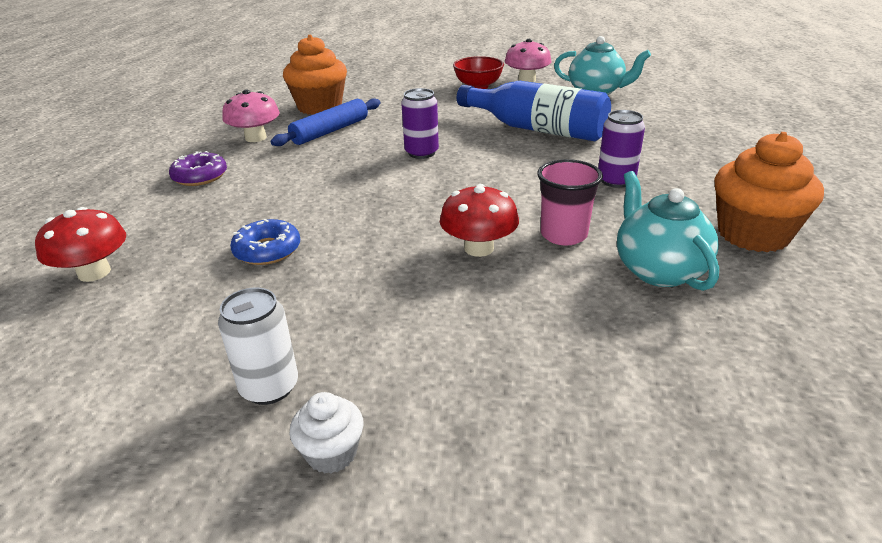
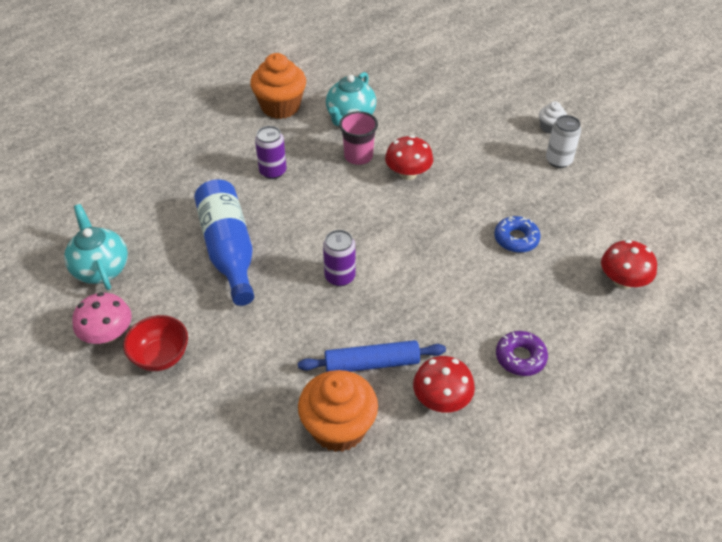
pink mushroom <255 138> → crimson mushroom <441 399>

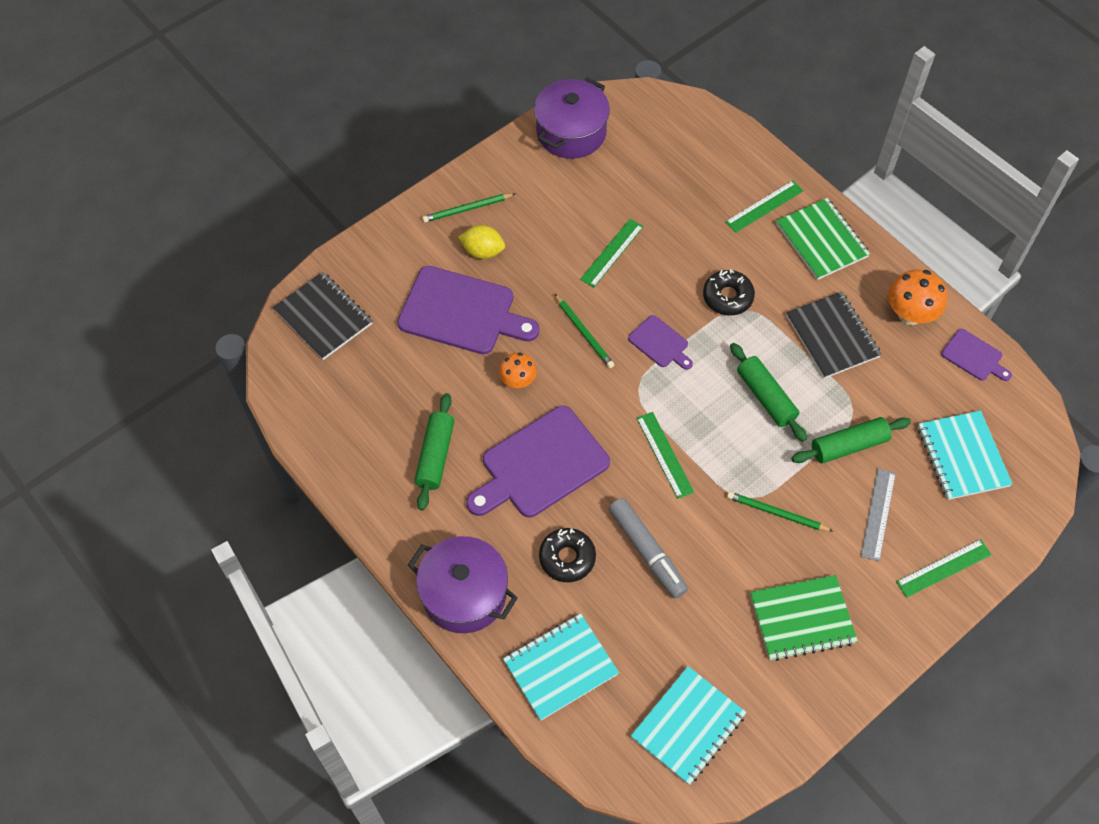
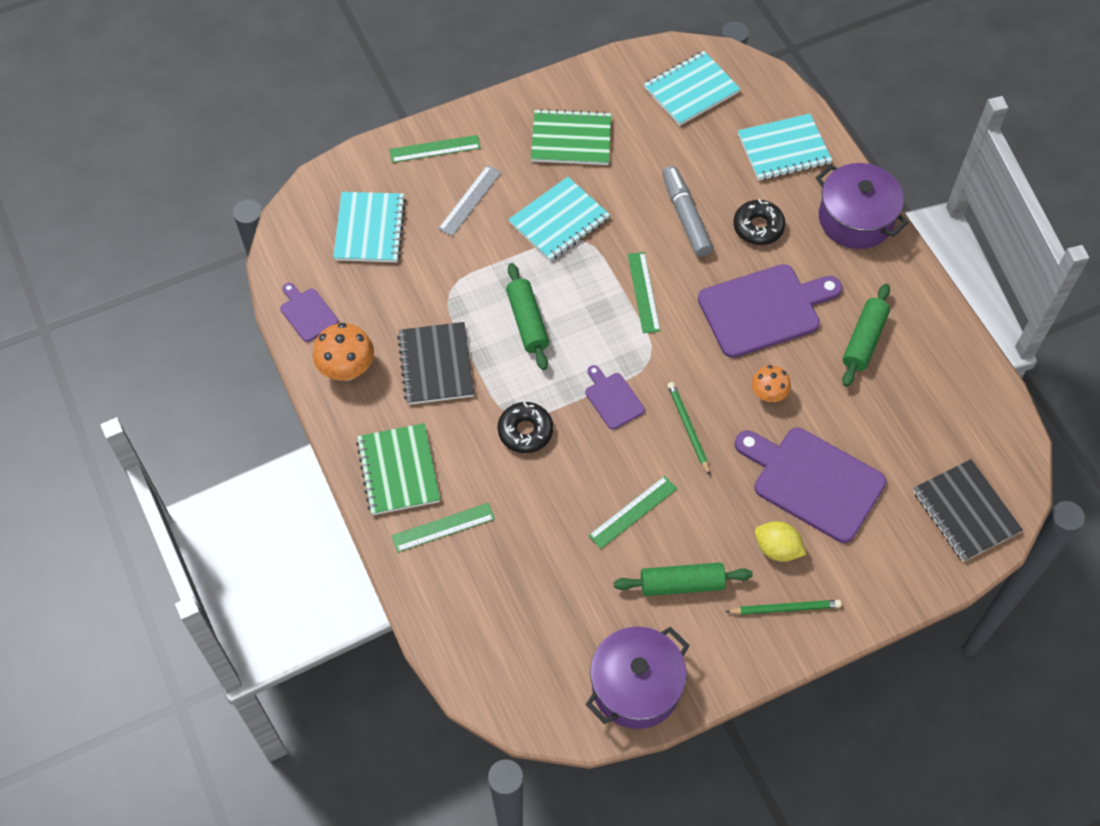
leaf-green lead pencil <777 513> → turquoise notebook <559 221>
leaf-green dough roller <848 445> → leaf-green dough roller <682 584>, relocated

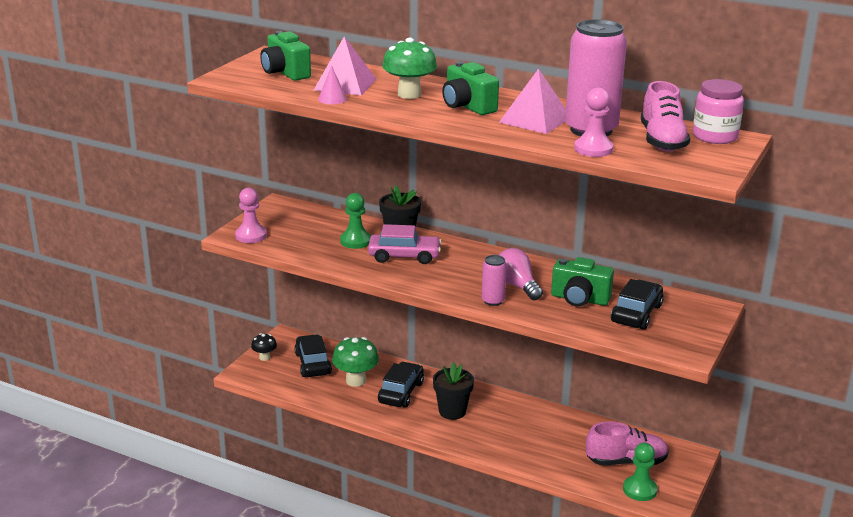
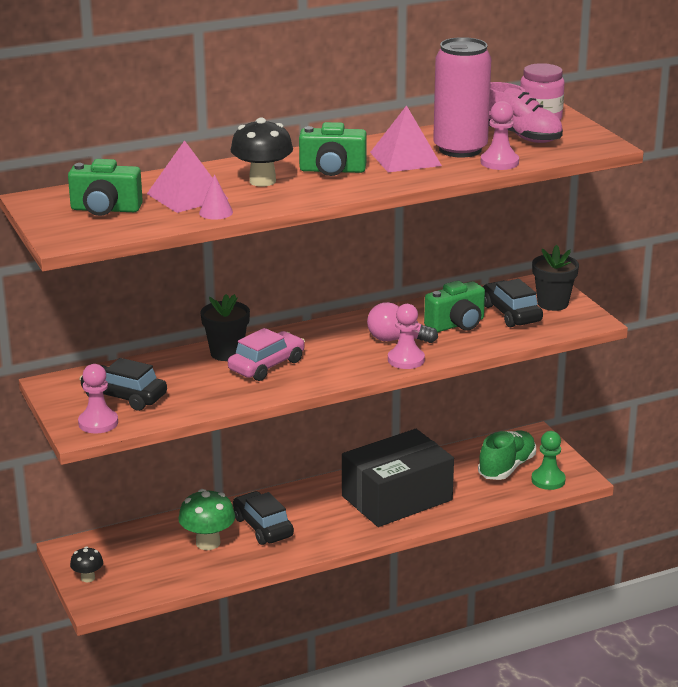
black car <313 364> → black car <124 396>, relocated
leaf-green game pawn <355 241> → -
leaf-green mushroom <409 94> → black mushroom <262 181>
black flower pot <452 411> → black flower pot <553 303>, relocated
pink tin <493 301> → pink game pawn <406 360>
pink sneaker <626 461> → leaf-green sneaker <507 467>
- → black package <397 498>

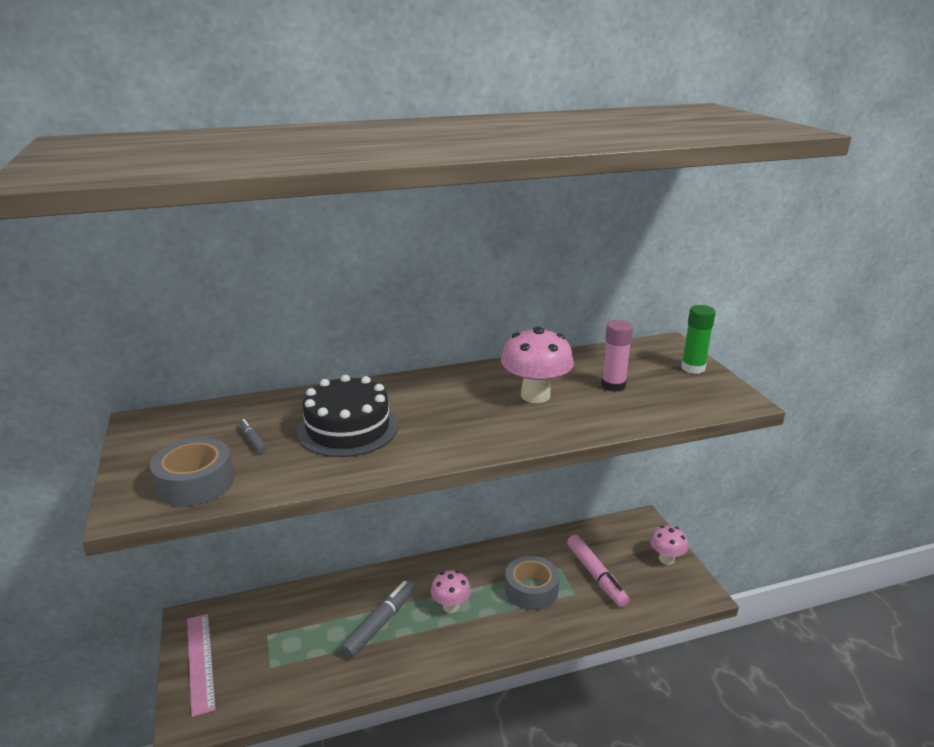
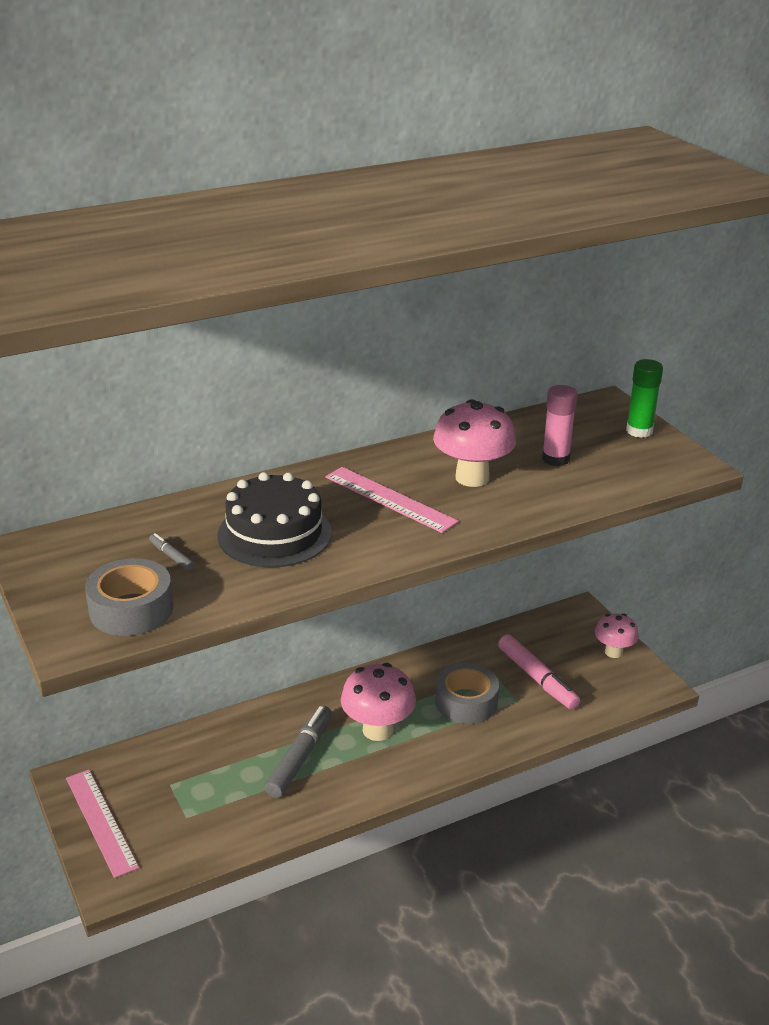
pink mushroom <451 606> → pink mushroom <377 730>, x1.58
- → pink measuring stick <390 499>

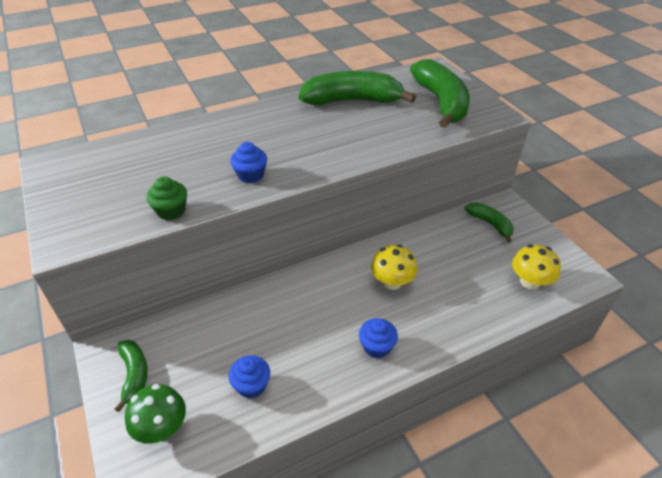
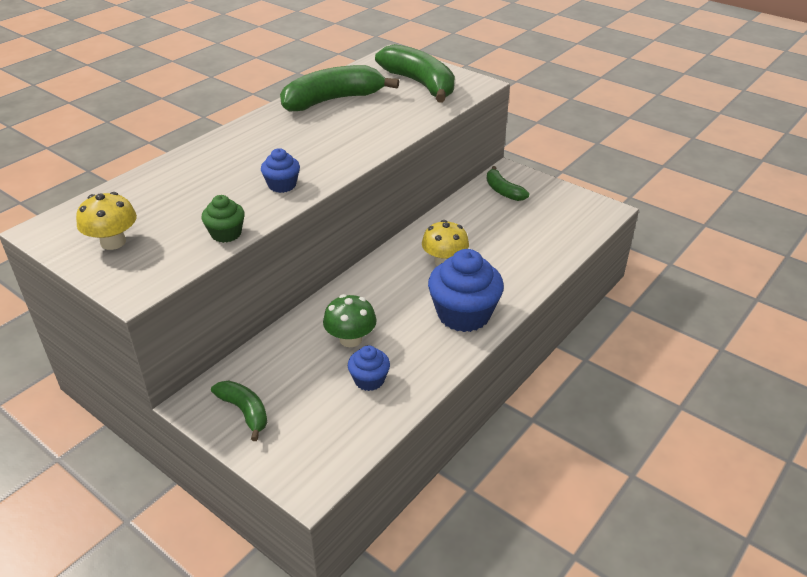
leaf-green mushroom <162 427> → leaf-green mushroom <350 339>, relocated
royal blue muffin <377 346> → royal blue muffin <463 314>, x1.92
leaf-green toy banana <490 224> → leaf-green toy banana <503 191>, 150 degrees counterclockwise
bright yellow mushroom <530 282> → bright yellow mushroom <113 242>, relocated

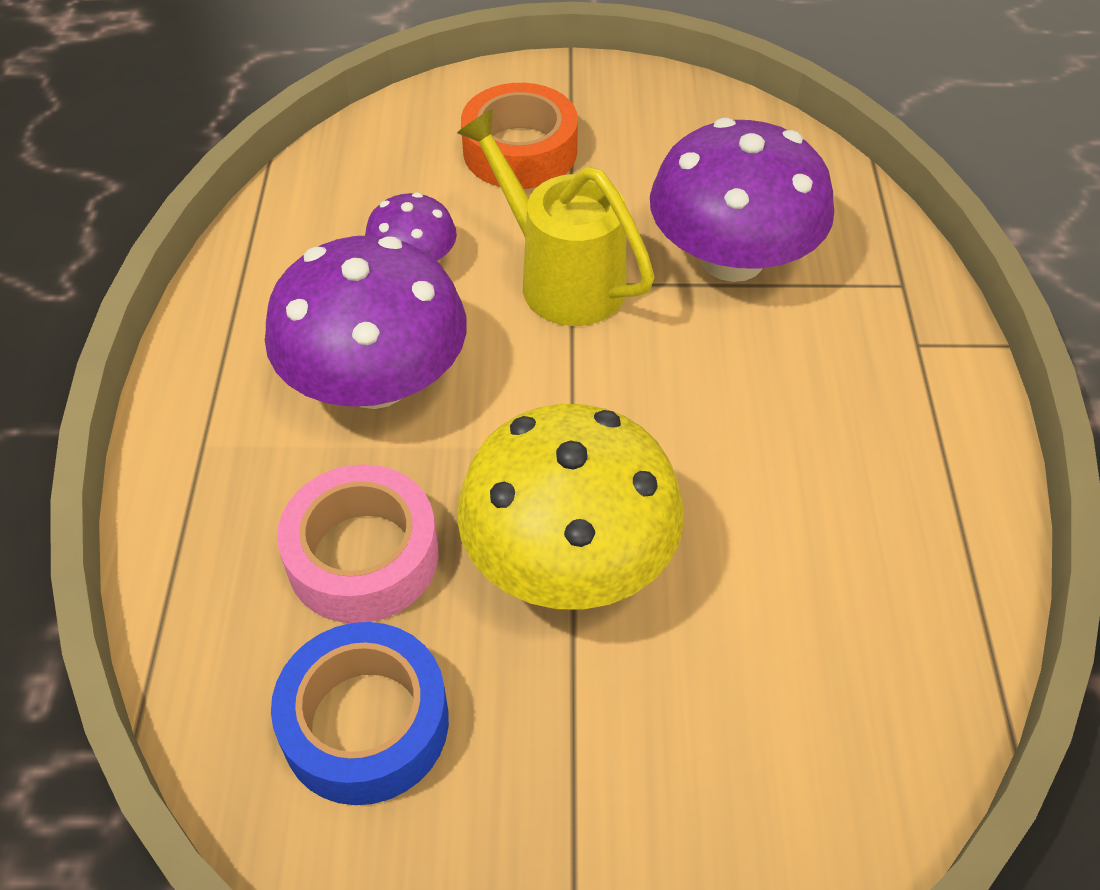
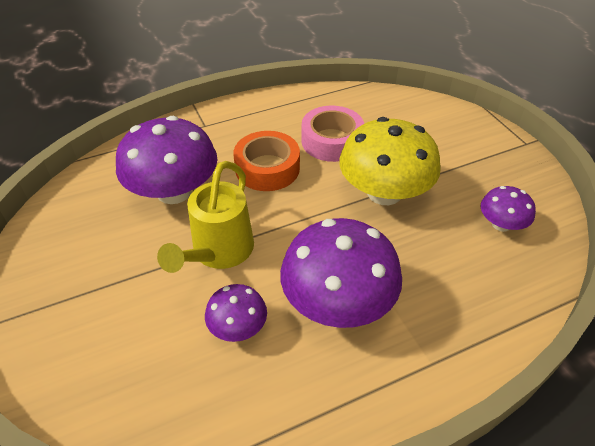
royal blue sticky tape <365 723> → violet mushroom <501 224>
pink sticky tape <363 556> → pink sticky tape <331 141>, relocated
orange-coloured sticky tape <520 151> → orange-coloured sticky tape <267 168>, relocated

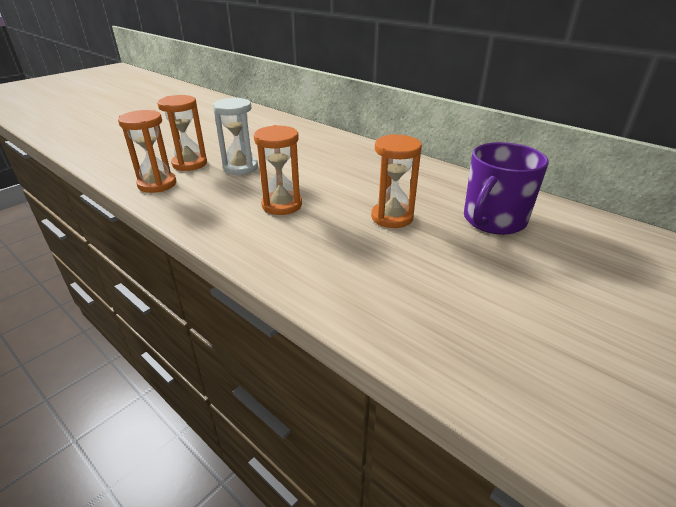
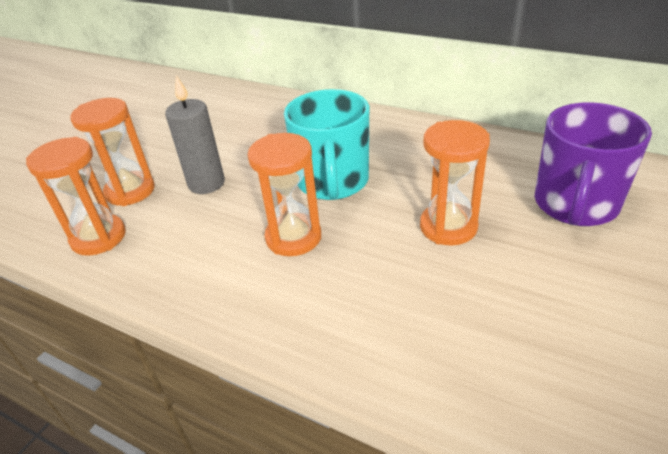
pure white sandglass <240 168> → gray pillar candle <206 184>
- → turquoise tea mug <333 182>

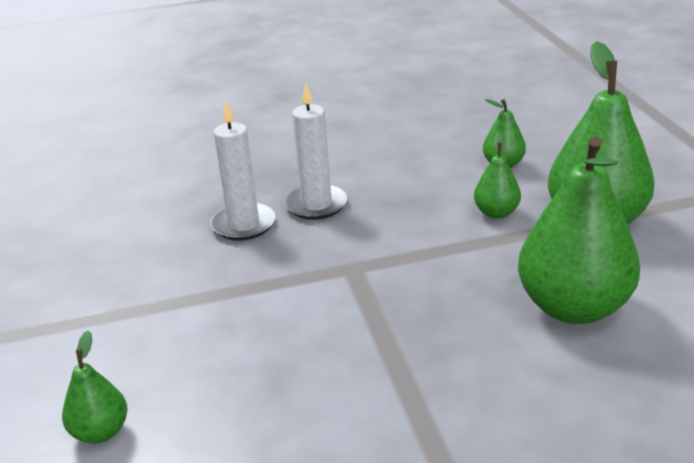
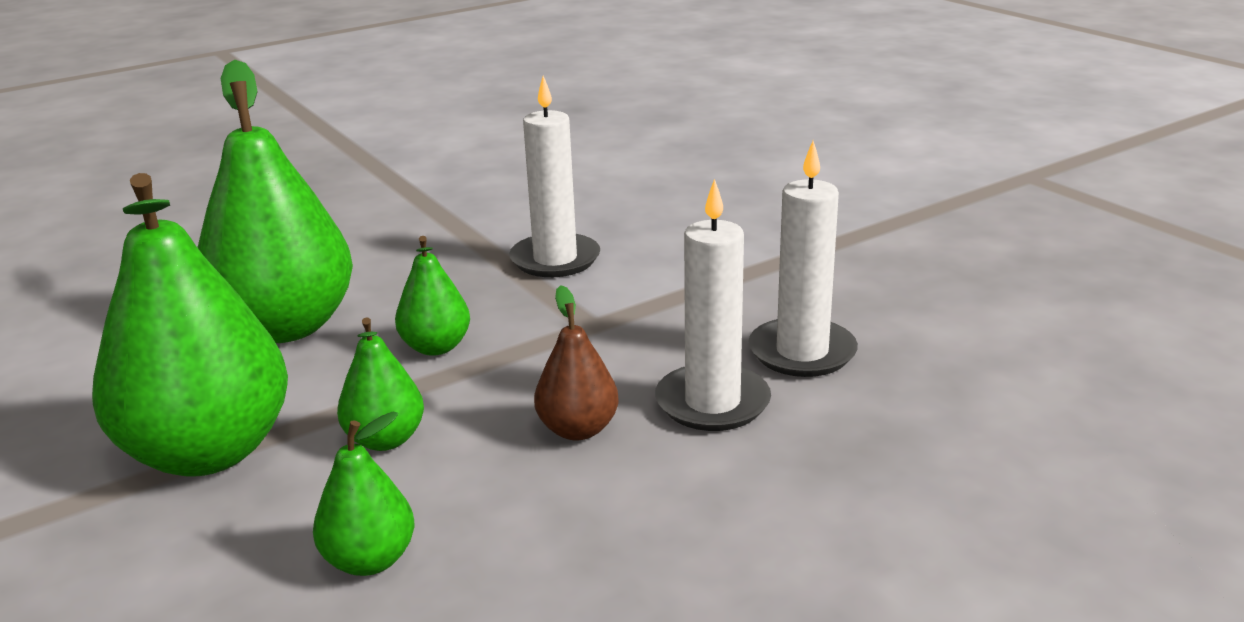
leaf-green pear <101 432> → leaf-green pear <436 347>, relocated
- → pure white pillar candle <555 260>
- → brown pear <578 429>

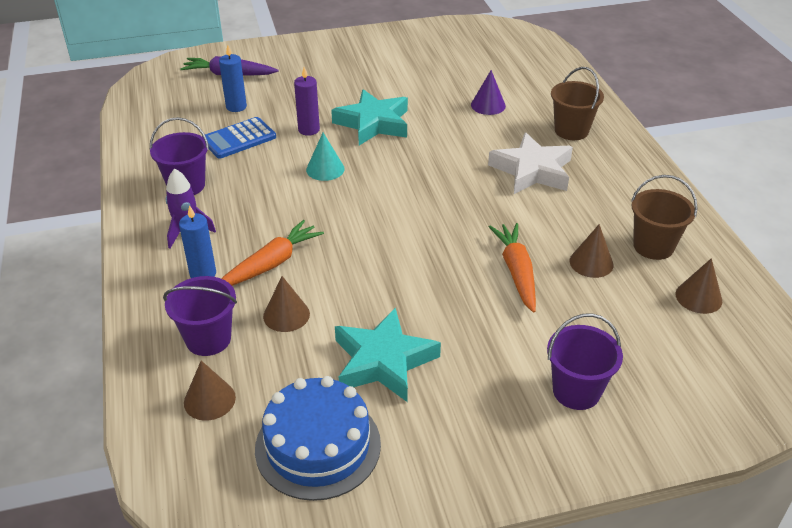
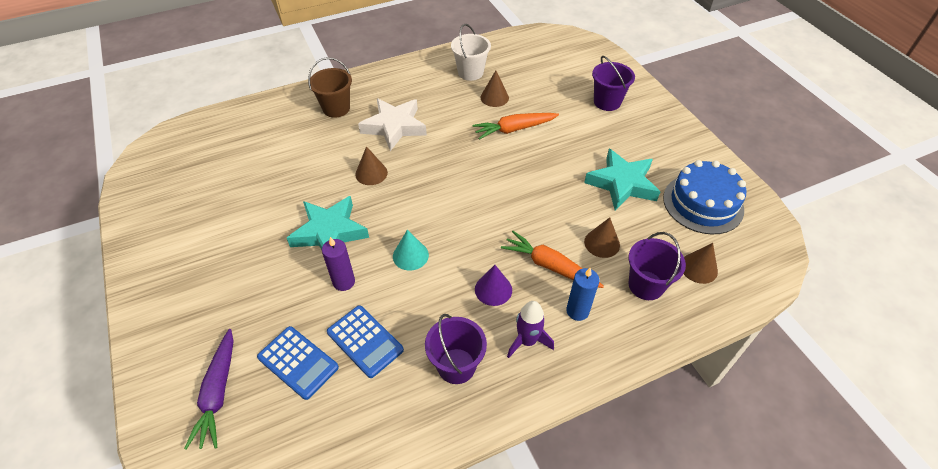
royal blue pillar candle <236 107> → royal blue calculator <298 362>
violet cone <488 105> → violet cone <493 289>, relocated
brown sand bucket <653 246> → pure white sand bucket <470 72>
brown cone <698 297> → brown cone <371 173>, relocated

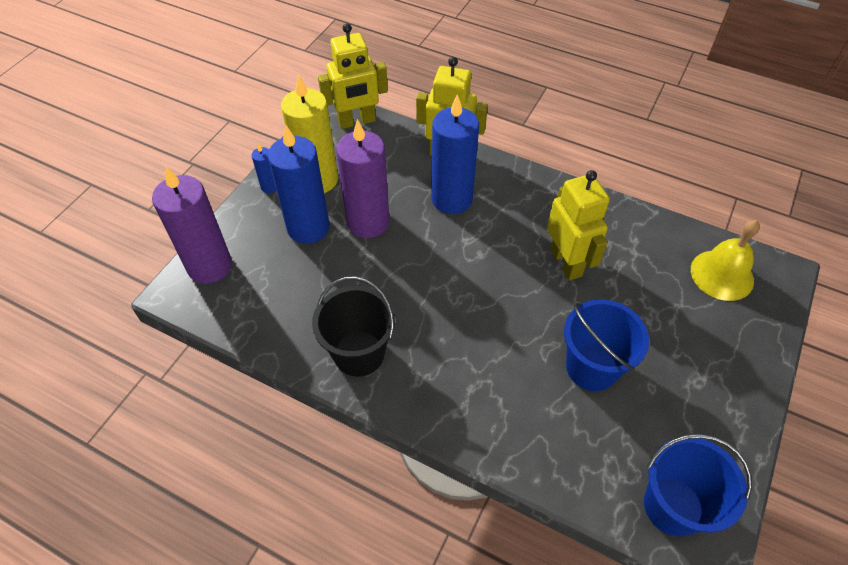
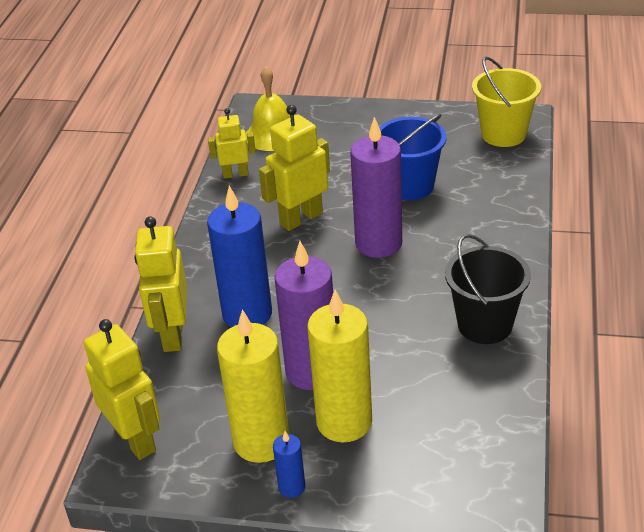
violet pillar candle <209 266> → violet pillar candle <378 243>, relocated
royal blue pillar candle <308 227> → bright yellow pillar candle <344 422>
royal blue sand bucket <673 506> → bright yellow sand bucket <503 134>
- → bright yellow robot <235 174>

